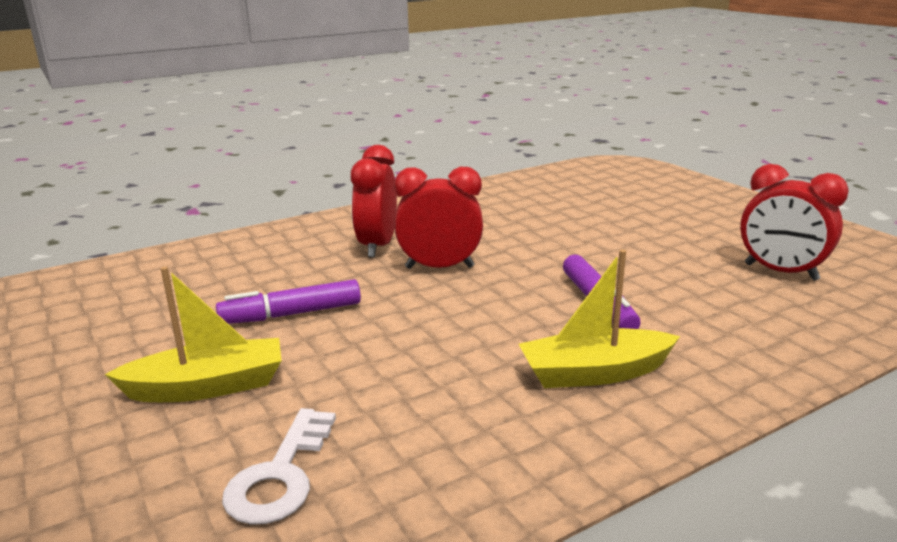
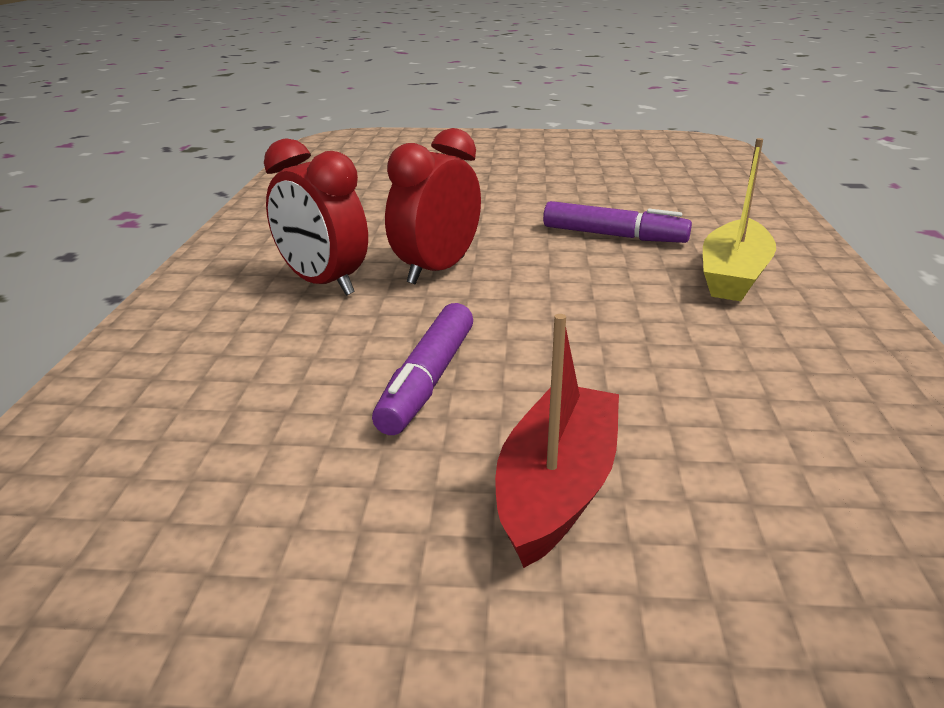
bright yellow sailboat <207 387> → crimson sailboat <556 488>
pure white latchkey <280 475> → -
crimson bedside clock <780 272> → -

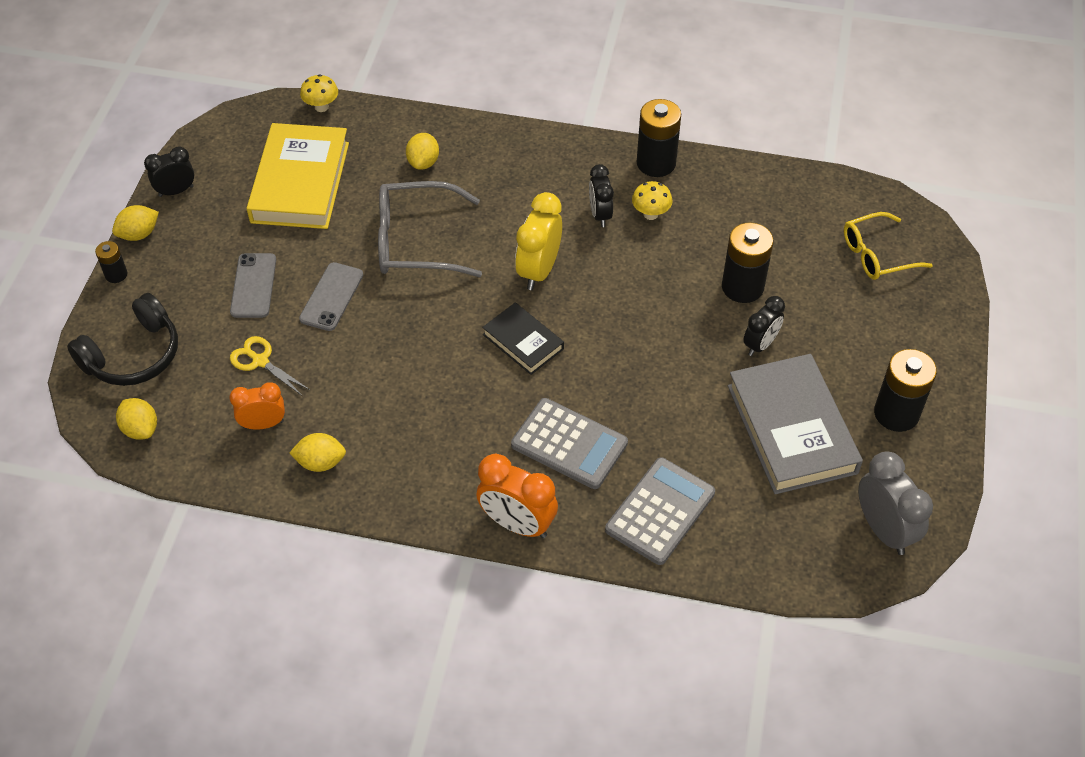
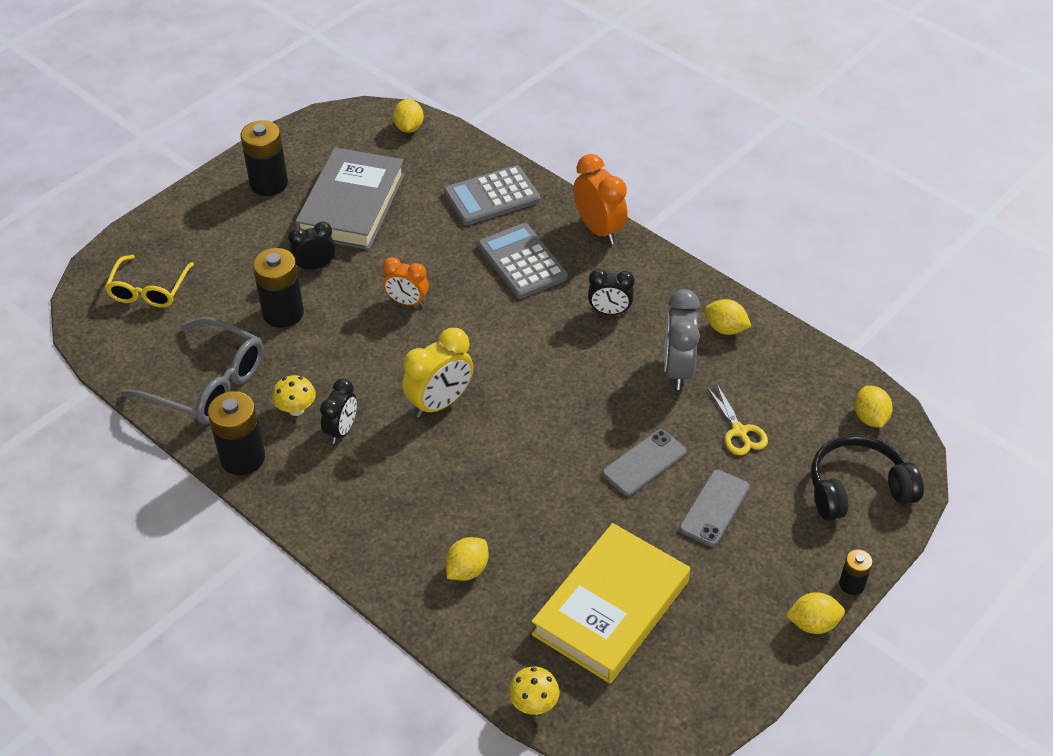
black bedside clock <176 191> → black bedside clock <609 312>, relocated
orange-coloured bedside clock <263 424> → orange-coloured bedside clock <407 302>, relocated
gray eyeglasses <417 241> → gray eyeglasses <207 384>, relocated
black book <523 341> → -
bright yellow eyeglasses <877 254> → bright yellow eyeglasses <149 290>, 90 degrees clockwise
gray bedside clock <884 530> → gray bedside clock <677 369>, relocated
- → bright yellow lemon <409 128>

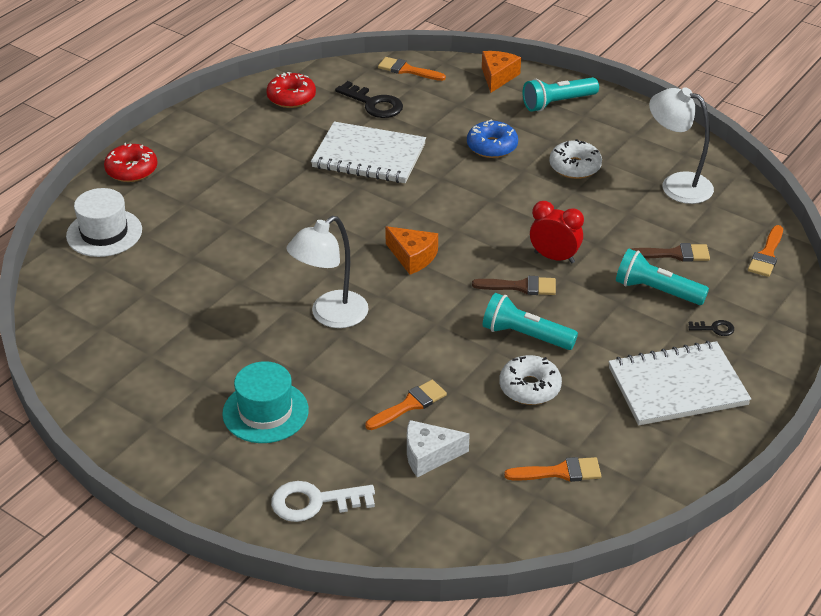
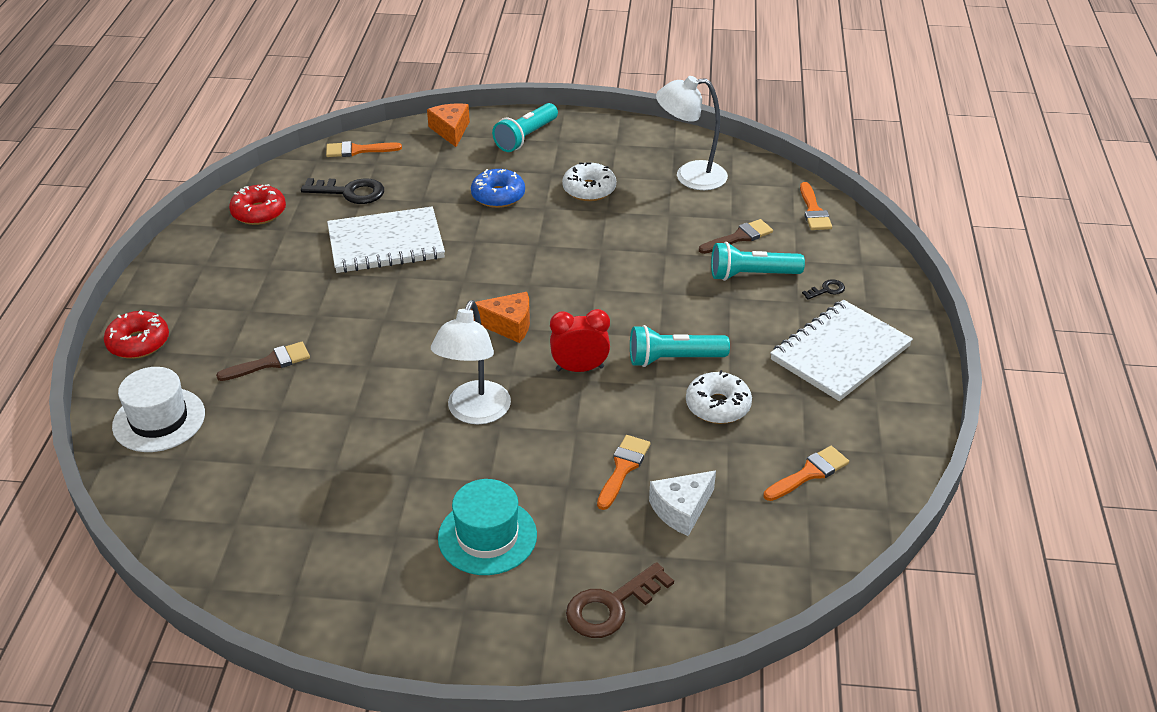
pure white latchkey <314 502> → brown latchkey <611 606>
brown paint brush <520 286> → brown paint brush <270 362>, relocated
crimson bedside clock <554 257> → crimson bedside clock <579 368>, relocated

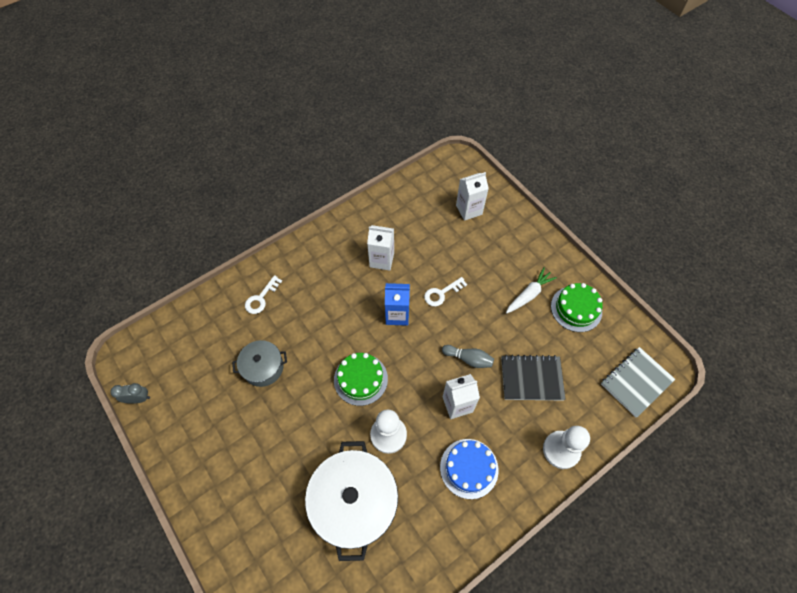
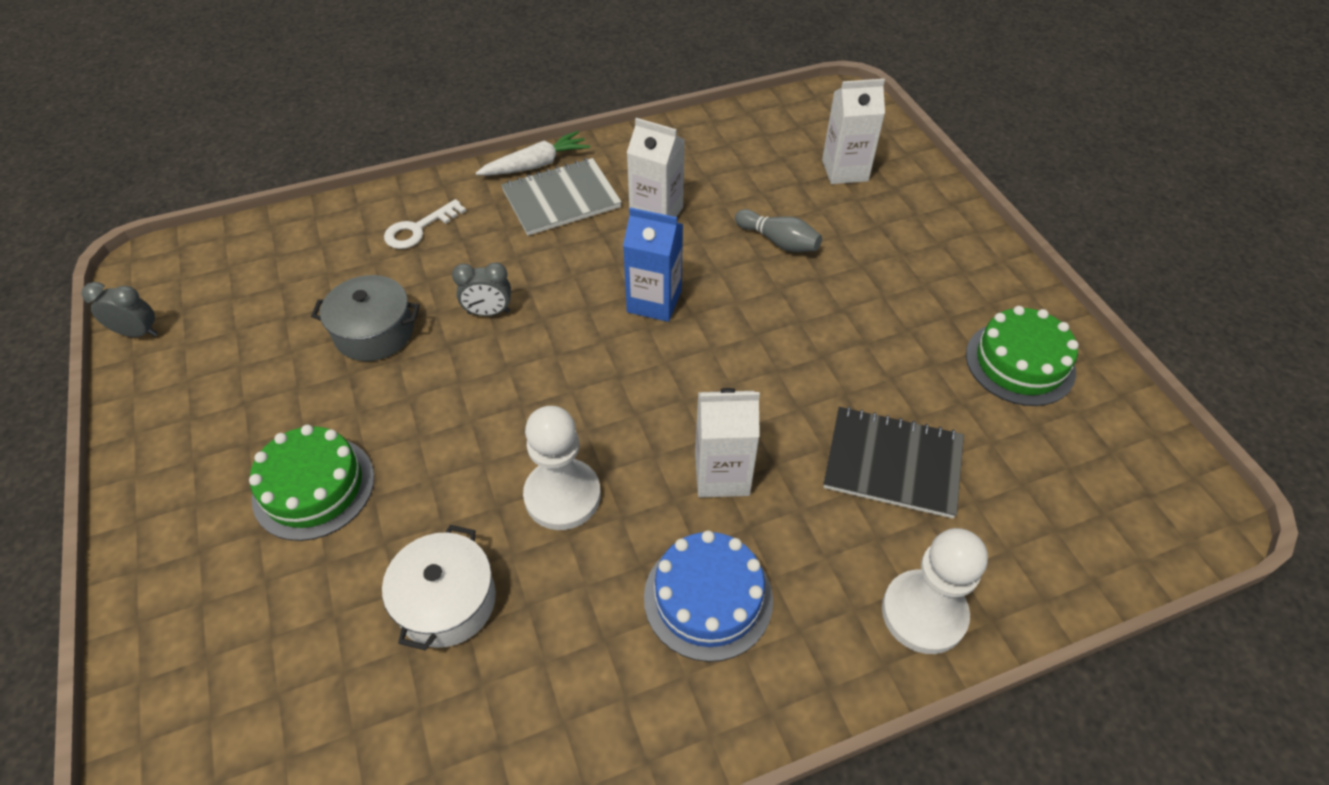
pure white pot <354 502> → pure white pot <446 601>, x0.55
leaf-green cake <360 379> → leaf-green cake <313 487>, relocated
pure white latchkey <441 293> → -
gray skittle <468 359> → gray skittle <778 241>, relocated
pure white root vegetable <529 294> → pure white root vegetable <536 165>, relocated
gray notebook <636 382> → gray notebook <561 199>, relocated
- → gray bedside clock <488 312>

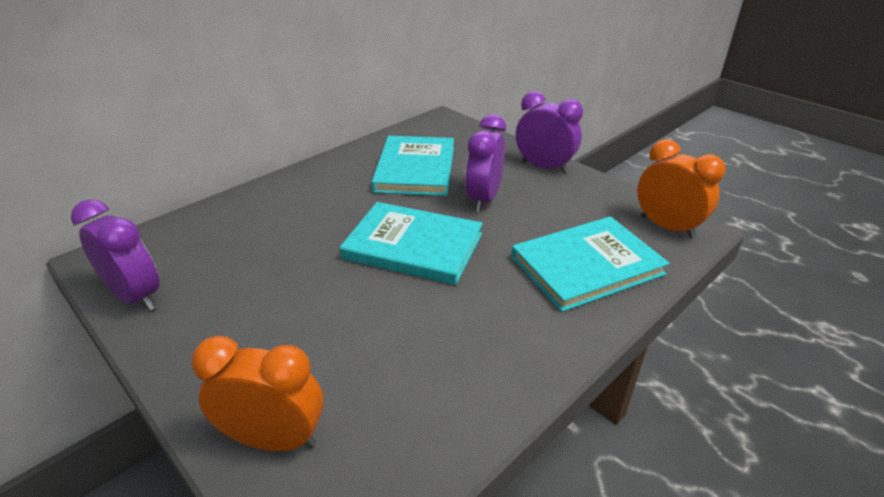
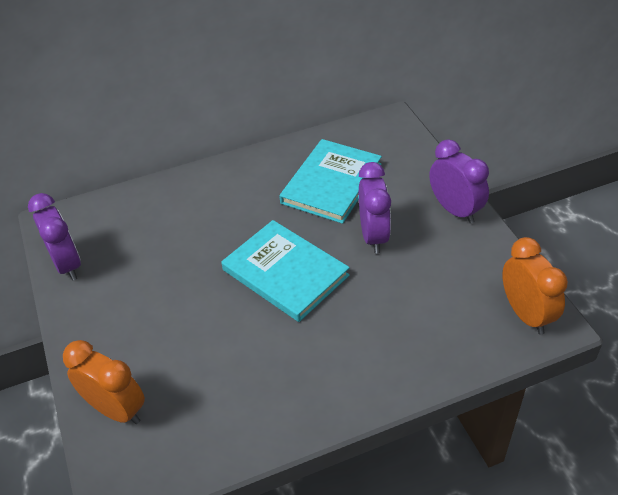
violet bedside clock <483 199> → violet bedside clock <373 236>, 135 degrees clockwise
turquoise book <587 266> → -

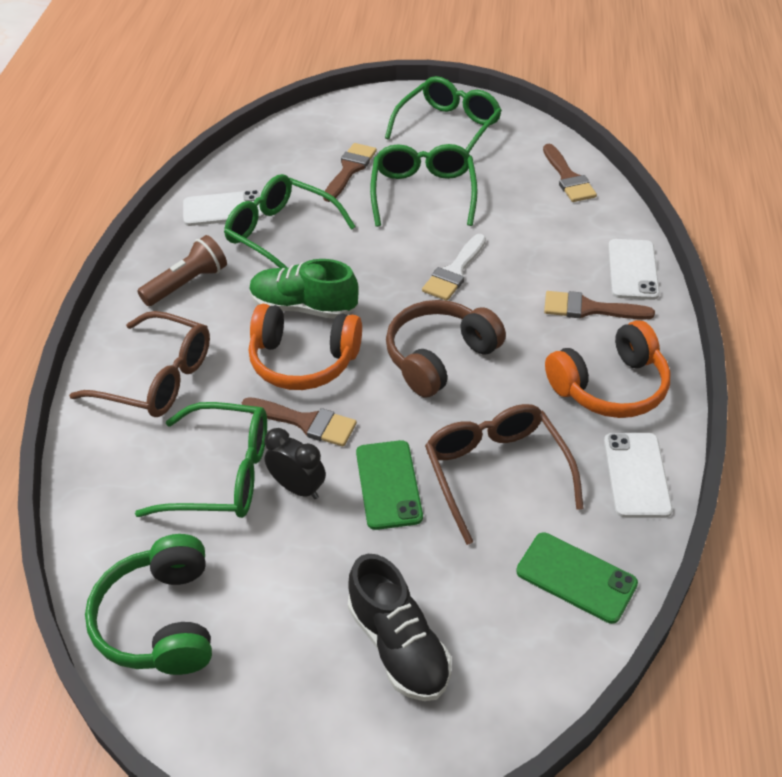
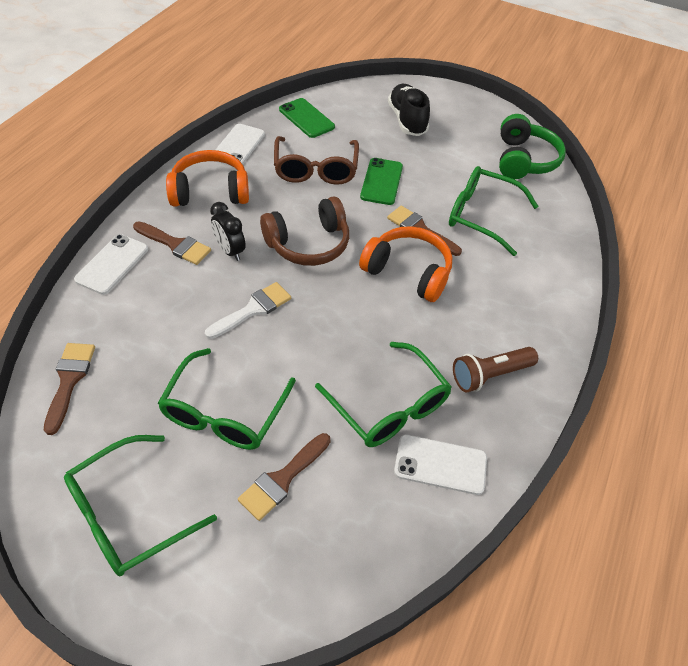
brown eyeglasses <157 378> → -
leaf-green sneaker <303 307> → -
black bedside clock <298 488> → black bedside clock <230 251>, relocated

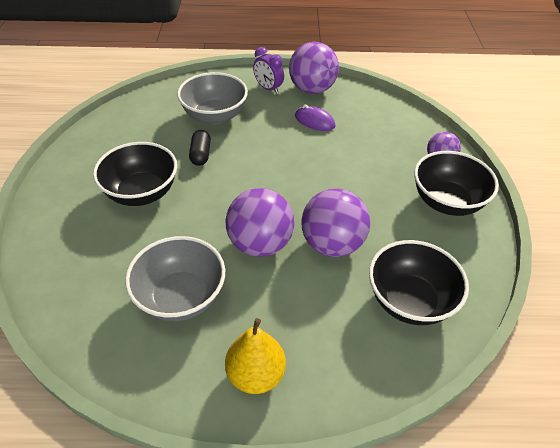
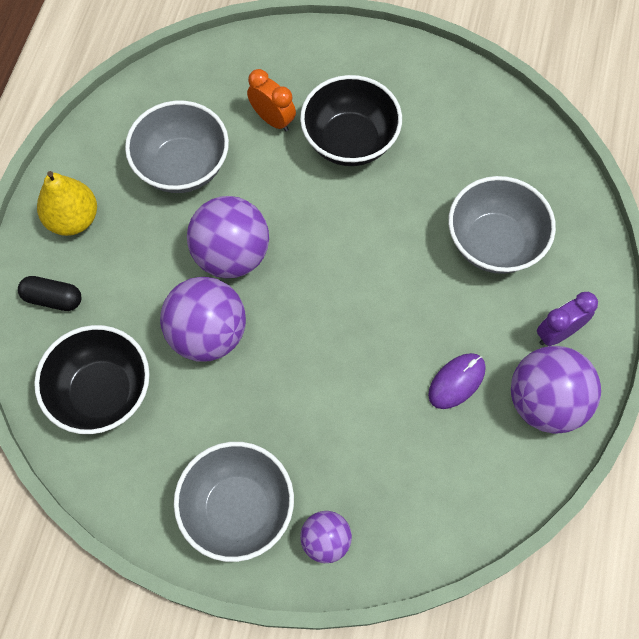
black pill <201 154> → black pill <53 298>, relocated
black serving bowl <446 202> → gray serving bowl <238 509>
- → orange-coloured bedside clock <272 119>

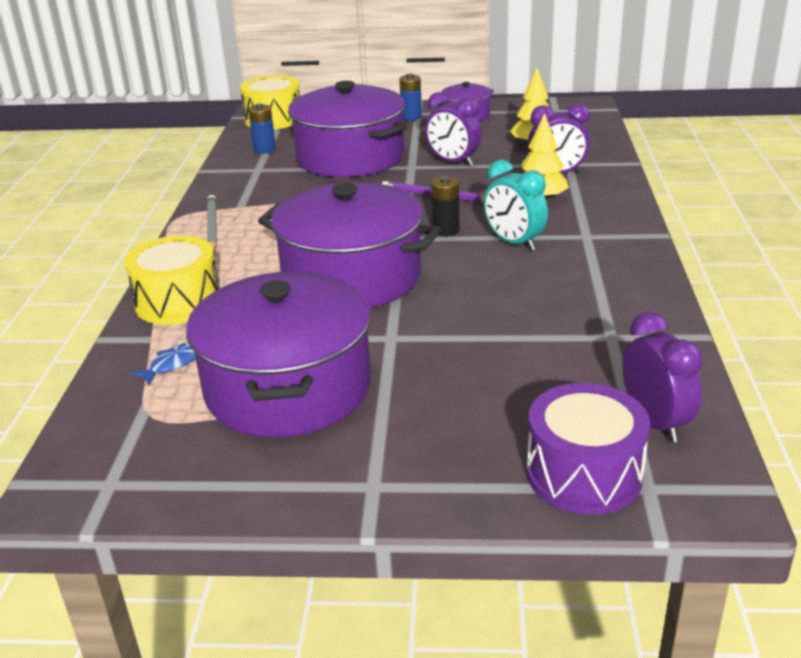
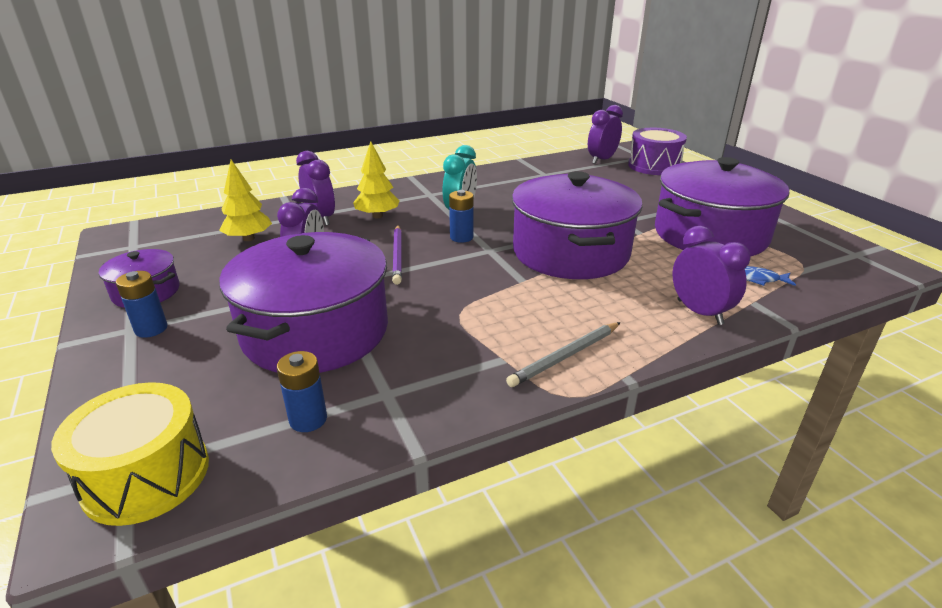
bright yellow drum <178 302> → violet bedside clock <699 312>
black power cell <446 230> → royal blue power cell <461 237>

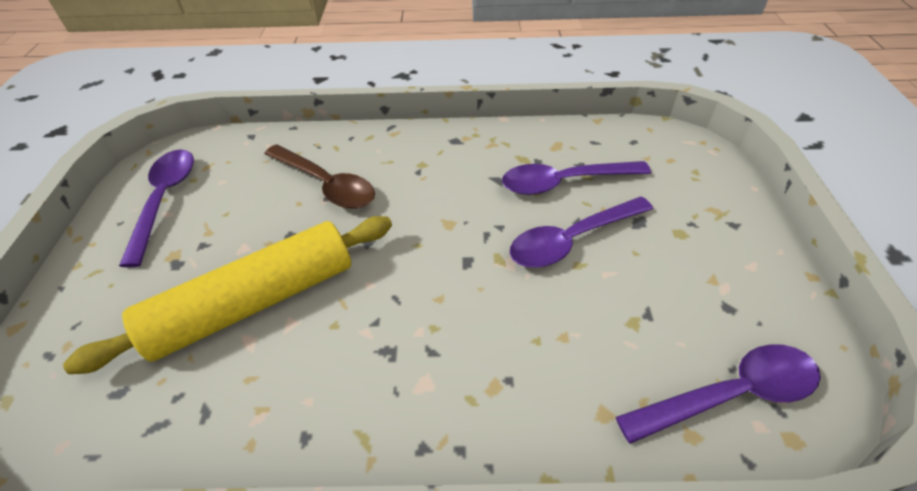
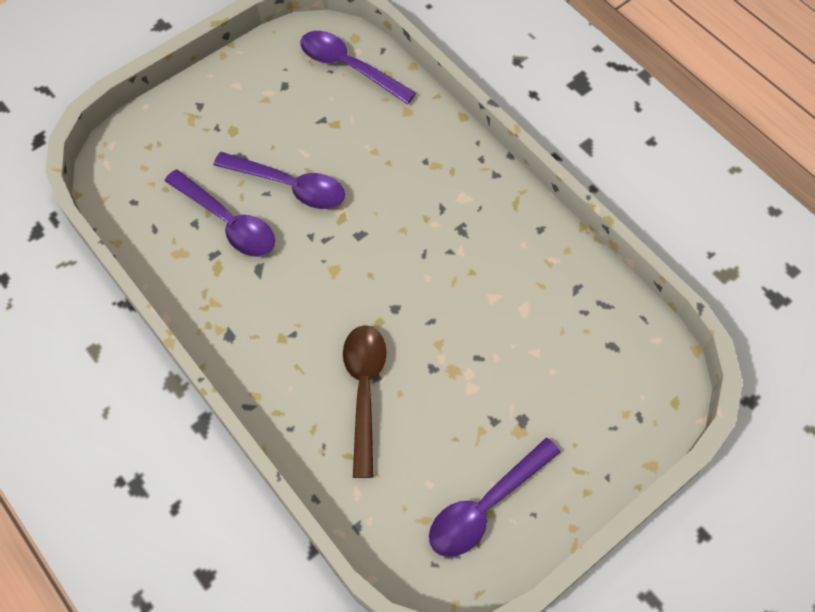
bright yellow dough roller <254 302> → -

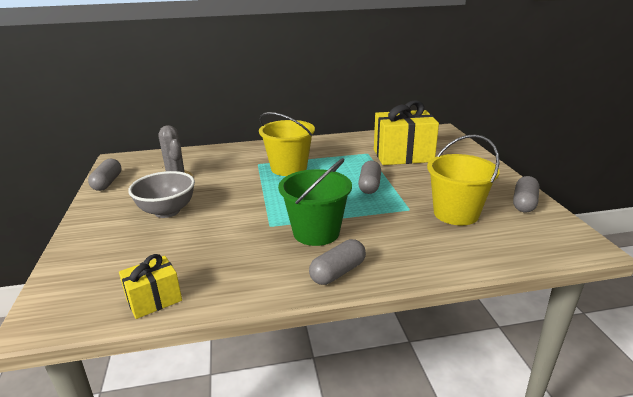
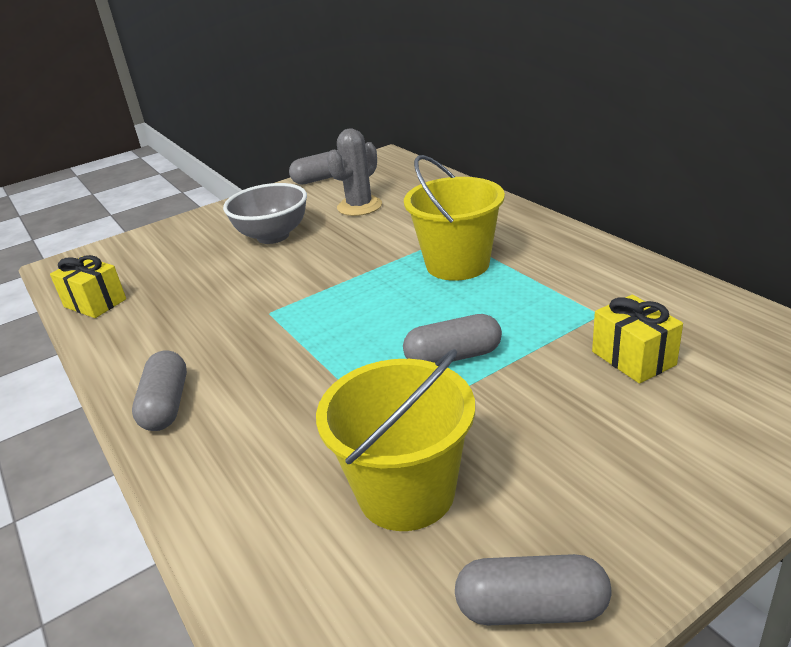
leaf-green sand bucket <316 232> → -
gray pill <338 272> → gray pill <166 405>, 60 degrees clockwise
bright yellow present <403 155> → bright yellow present <633 358>, x0.53

